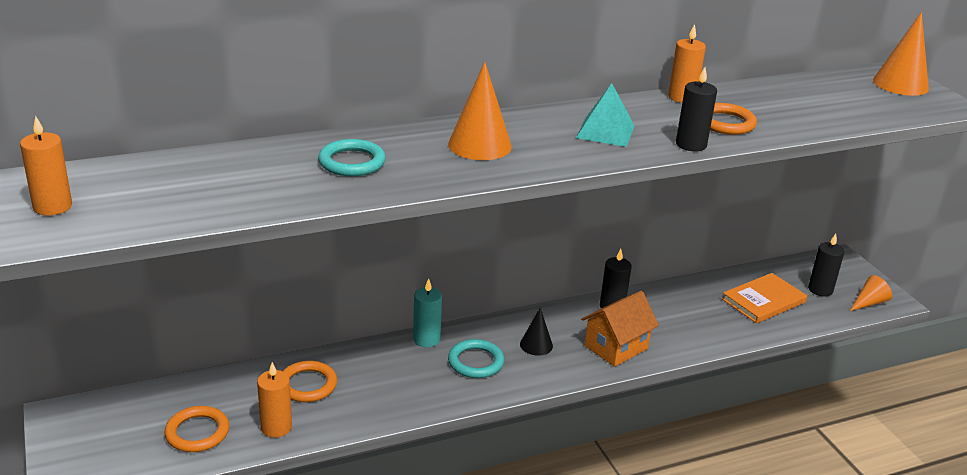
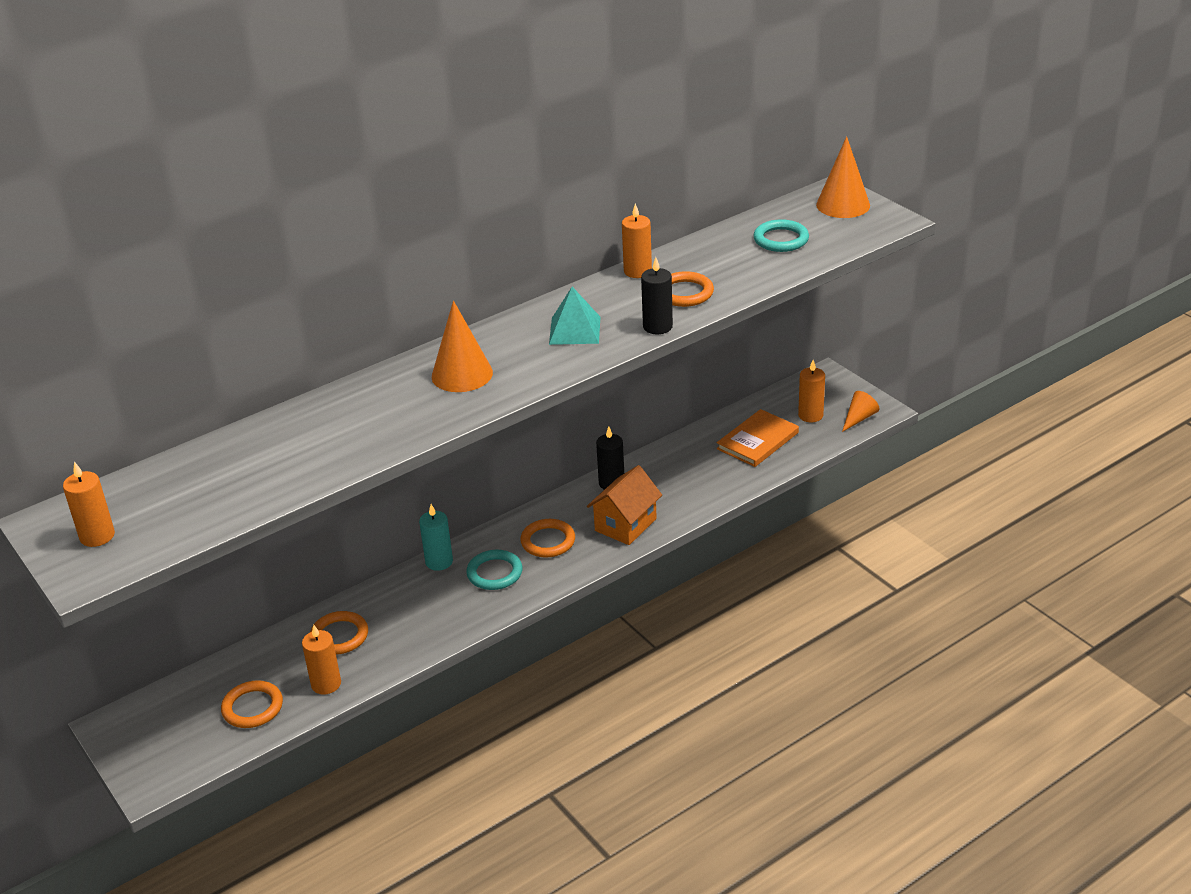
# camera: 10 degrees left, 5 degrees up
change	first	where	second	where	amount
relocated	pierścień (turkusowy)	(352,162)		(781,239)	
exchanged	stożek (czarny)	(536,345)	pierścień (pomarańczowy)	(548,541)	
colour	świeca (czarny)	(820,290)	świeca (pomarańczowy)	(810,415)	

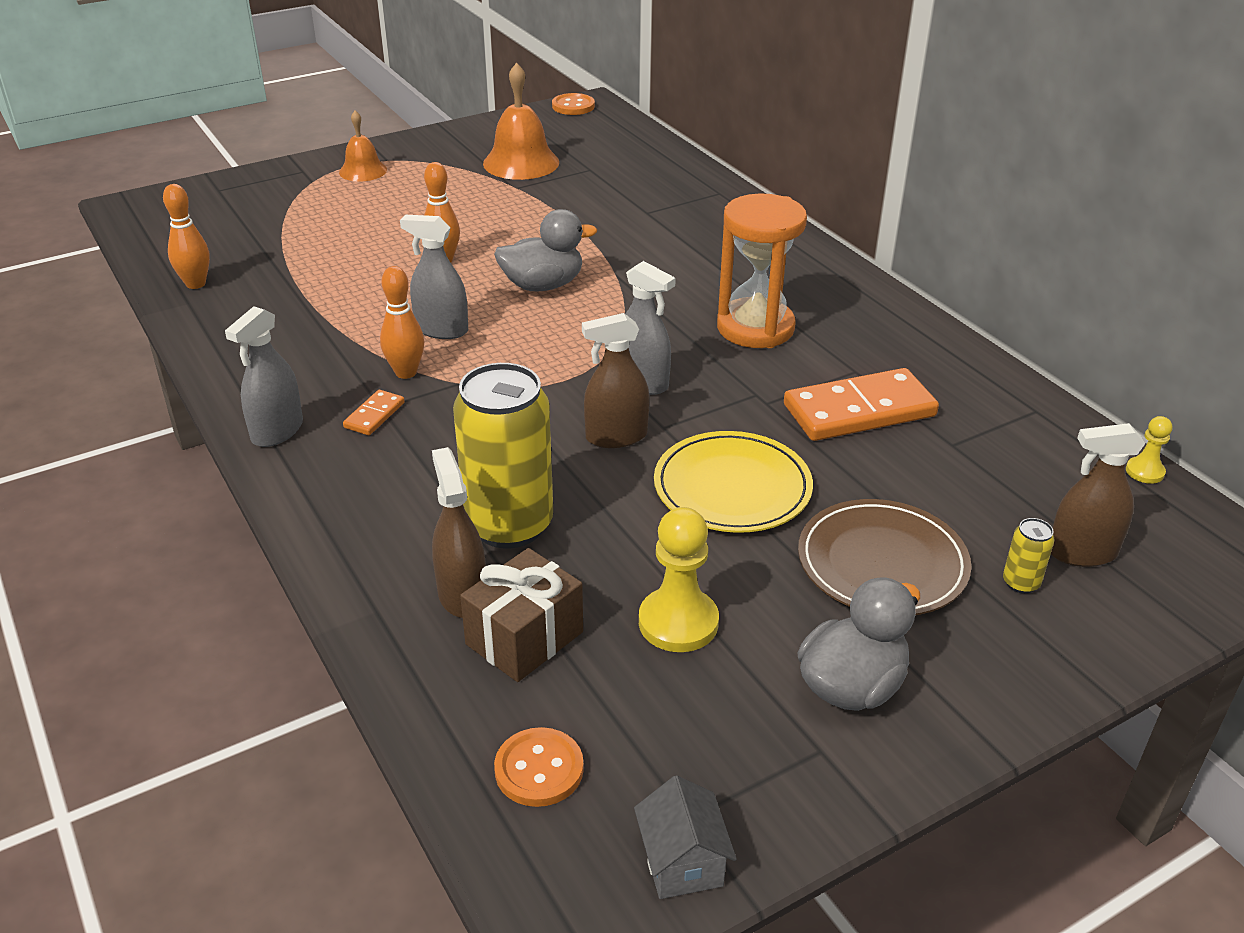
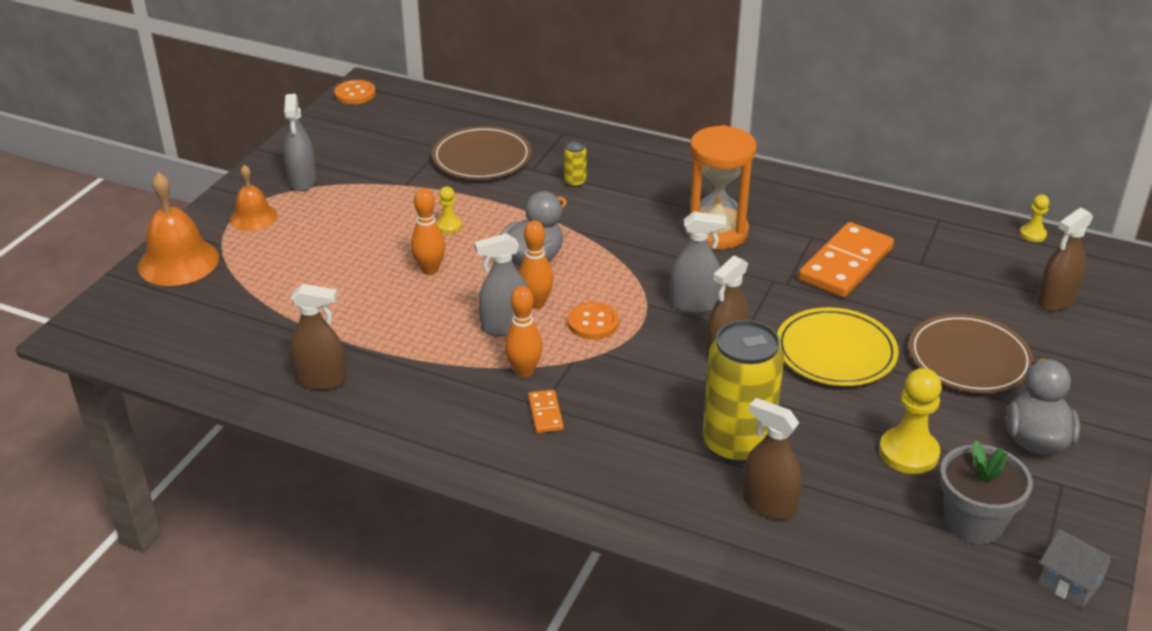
# camera: 35 degrees left, 0 degrees up
change	first	where	second	where	amount
relocated	kręgiel (pomarańczowy)	(195,284)		(536,303)	
relocated	spryskiwacz (szary)	(277,431)		(302,180)	
missing	prezent (brązowy)	(524,638)			
relocated	dzwonek (pomarańczowy)	(521,162)		(178,262)	
relocated	guzik (pomarańczowy)	(539,769)		(593,323)	
relocated	puszka (żółty)	(1020,583)		(575,182)	
appeared			spryskiwacz (brązowy)	(321,380)	
appeared			talerz (brązowy)	(482,158)	
appeared			pionek (żółty)	(449,226)	
appeared			doniczka (szary)	(973,522)	

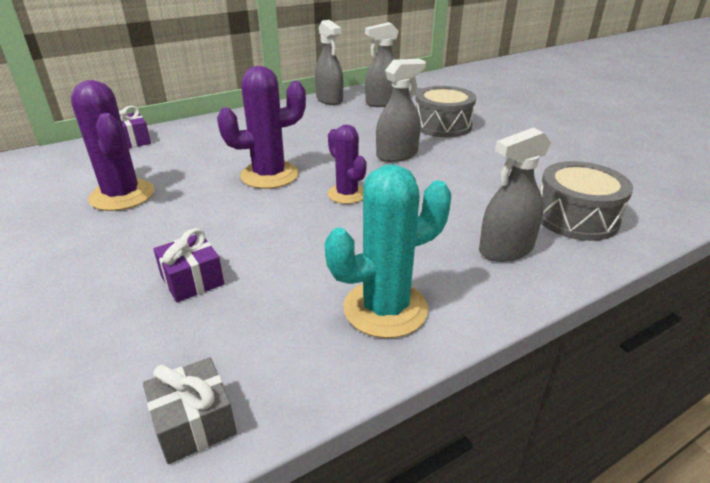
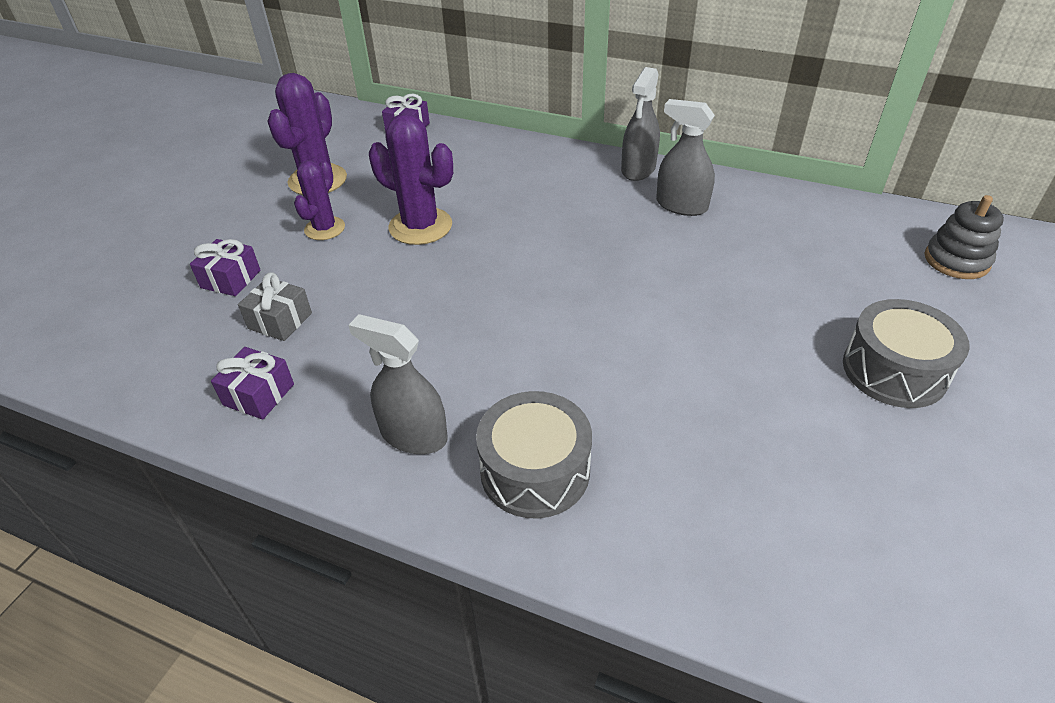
# camera: 55 degrees right, 10 degrees up
change	first	where	second	where	amount
relocated	prezent (szary)	(194,423)		(280,321)	
exchanged	kaktus (turkusowy)	(385,308)	prezent (fioletowy)	(259,394)	
relocated	kaktus (fioletowy)	(347,194)		(324,228)	
missing	spryskiwacz (szary)	(397,155)			
relocated	bęben (szary)	(442,125)		(894,370)	
appeared			zabawka nakładanka (szary)	(956,260)	

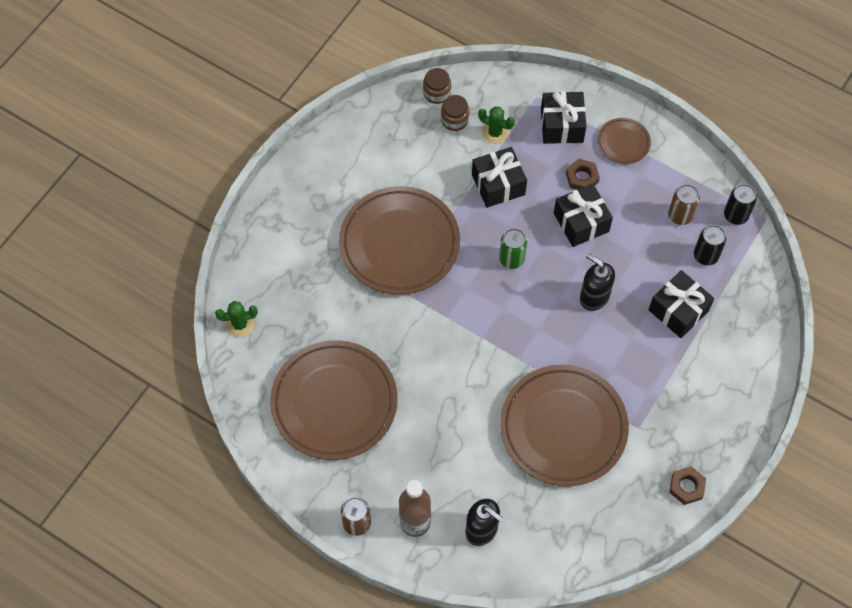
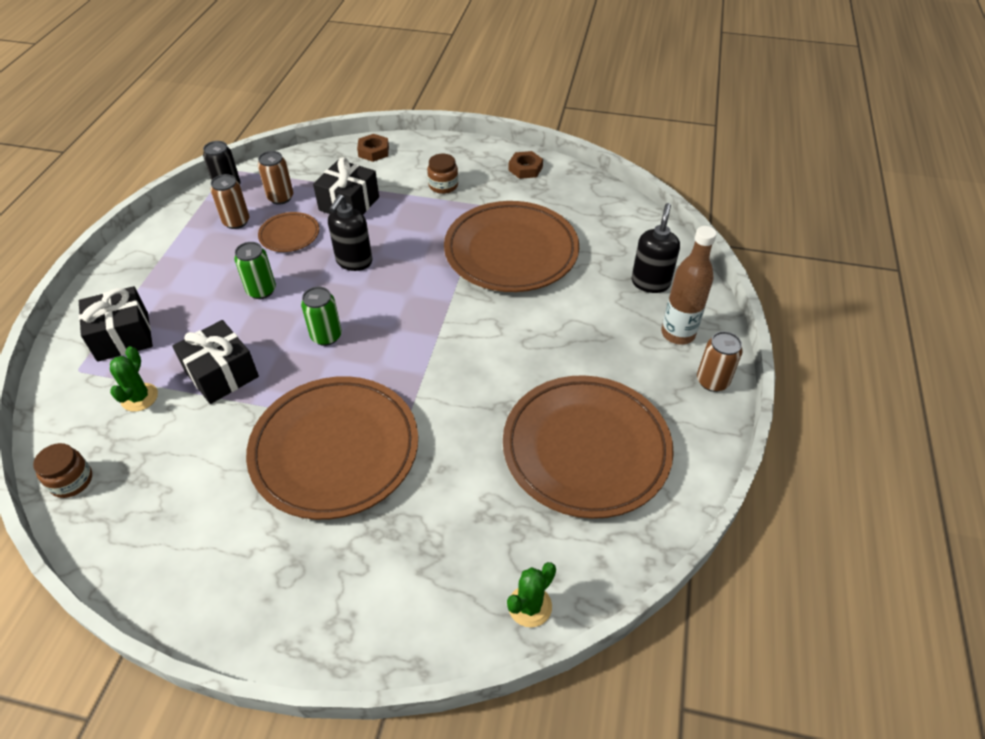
# camera: 110 degrees left, 15 degrees down
change	first	where	second	where	amount
spun	kaktus (zielony)	(240,324)		(530,606)	75 degrees clockwise
relocated	słoik (brązowy)	(454,120)		(443,185)	
exchanged	prezent (czarny)	(581,222)	puszka (zielony)	(261,290)	
relocated	nakrętka (brązowy)	(582,177)		(373,151)	
relocated	talerz (brązowy)	(623,143)		(289,235)	
colour	puszka (czarny)	(705,256)	puszka (brązowy)	(280,198)	

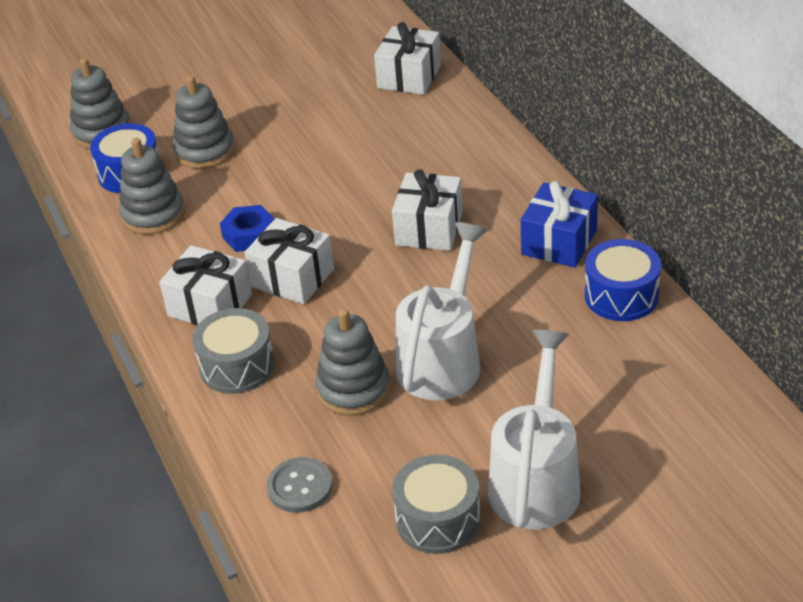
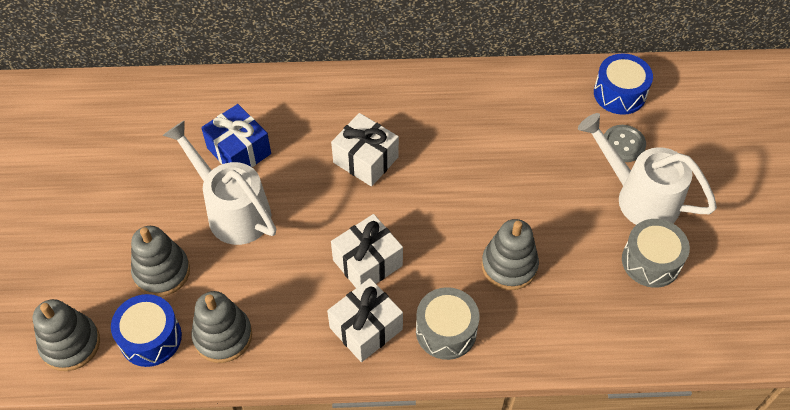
# camera: 70 degrees left, 15 degrees up
change	first	where	second	where	amount
missing	nakrętka (niebieski)	(249,235)			
relocated	guzik (szary)	(300,487)		(623,144)	
missing	prezent (biały)	(409,76)			
relocated	konewka (biały)	(443,359)		(232,211)	
relocated	prezent (niebieski)	(559,242)		(239,151)	
relocated	bęben (niebieski)	(621,295)		(619,93)	

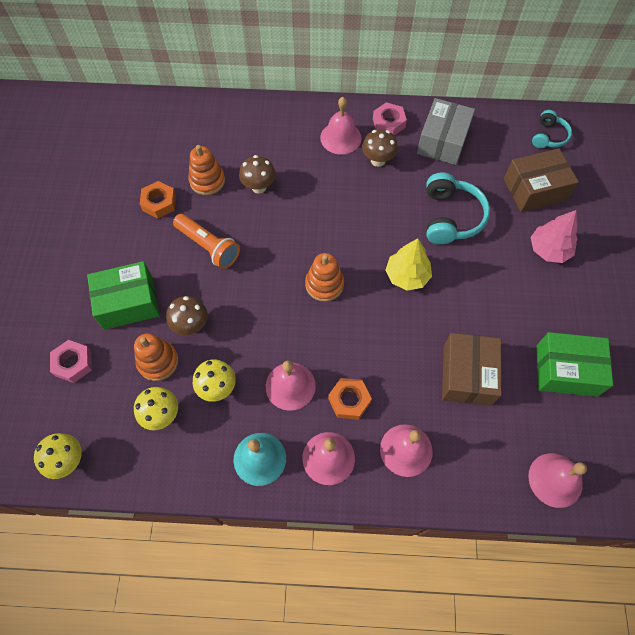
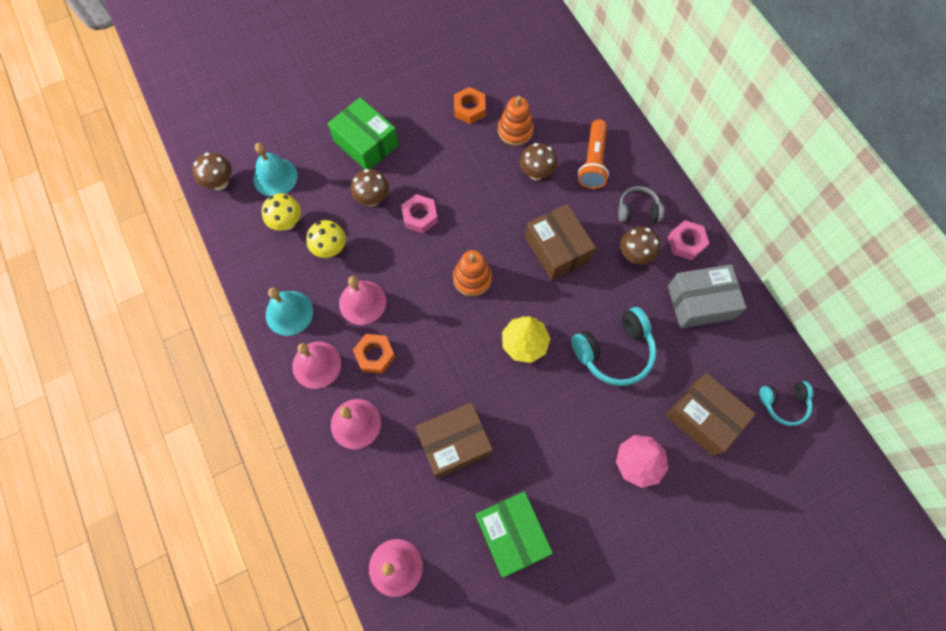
# camera: 60 degrees right, 5 degrees up
change	first	where	second	where	amount
colour	grzyb (żółty)	(68,461)	grzyb (brązowy)	(220,183)	
relocated	nakrętka (różowy)	(73,363)		(420,216)	
missing	zabawka nakładanka (pomarańczowy)	(158,362)			
relocated	latarka (pomarańczowy)	(208,246)		(593,162)	
exchanged	dzwonek (różowy)	(340,138)	słuchawki (szary)	(638,210)	
appeared			dzwonek (turkusowy)	(275,177)	
appeared			pudełko (brązowy)	(557,249)	

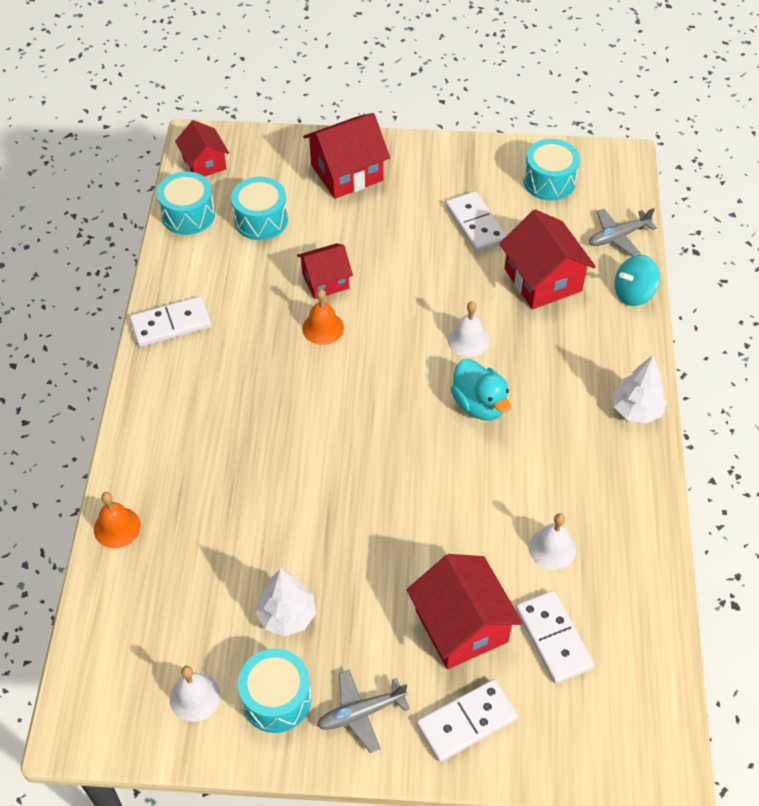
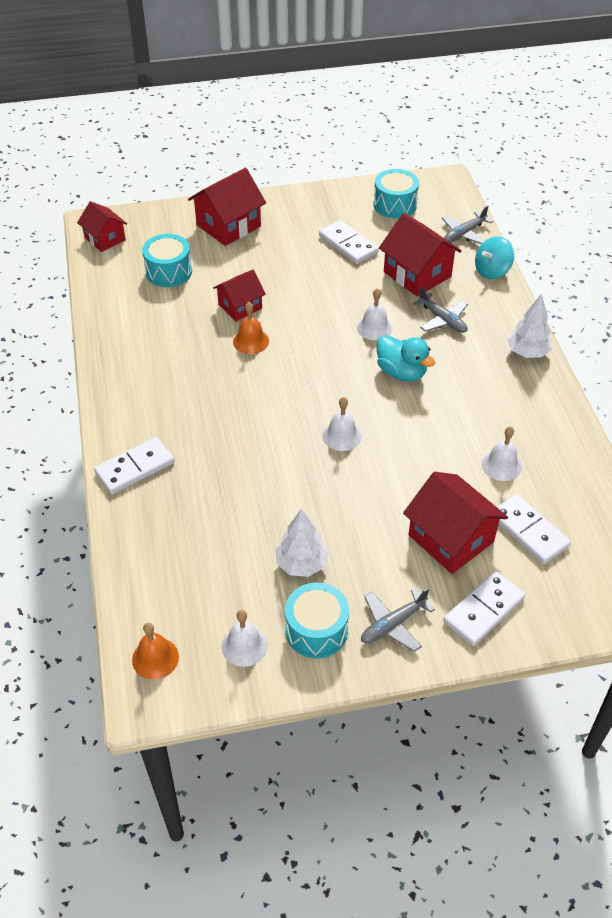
# camera: 15 degrees left, 5 degrees down
change	first	where	second	where	amount
relocated	dzwonek (pomarańczowy)	(117,527)		(155,658)	
relocated	kostka domina (biały)	(171,324)		(135,468)	
missing	bęben (turkusowy)	(188,215)			
appeared			dzwonek (biały)	(342,436)	
appeared			samolot (szary)	(442,320)	

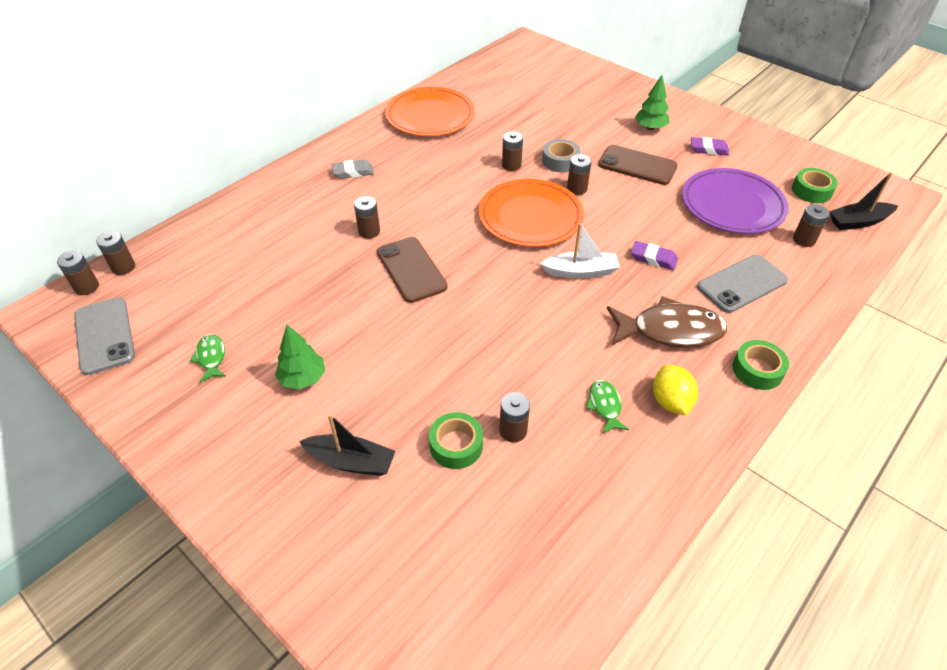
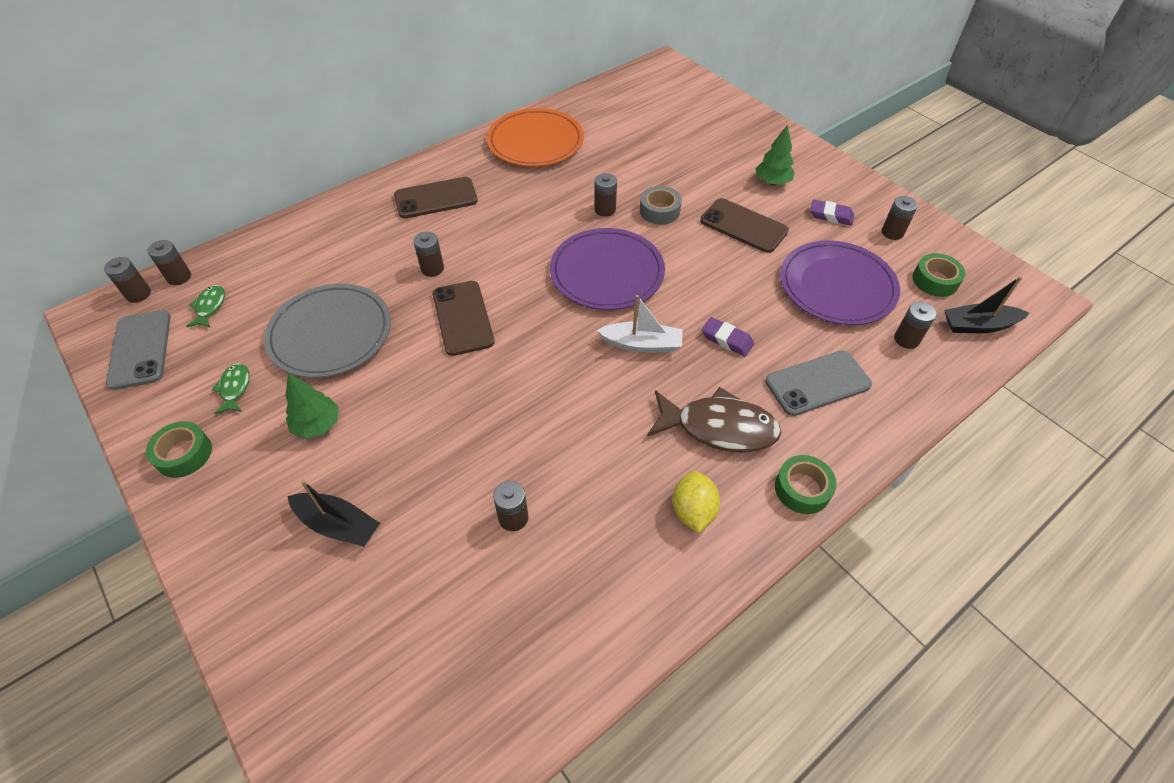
# camera: 10 degrees right, 5 degrees up
change	first	where	second	where	amount
exchanged	gumka do mazania (szary)	(353,172)	telefon (brązowy)	(436,198)	
relocated	taśma klejąca (zielony)	(456,445)		(184,454)	
colour	talerz (pomarańczowy)	(530,217)	talerz (fioletowy)	(607,273)	
relocated	bateria (brązowy)	(577,188)		(892,232)	
relocated	ryba (zielony)	(605,406)		(210,307)	
appeared			talerz (szary)	(330,334)	

